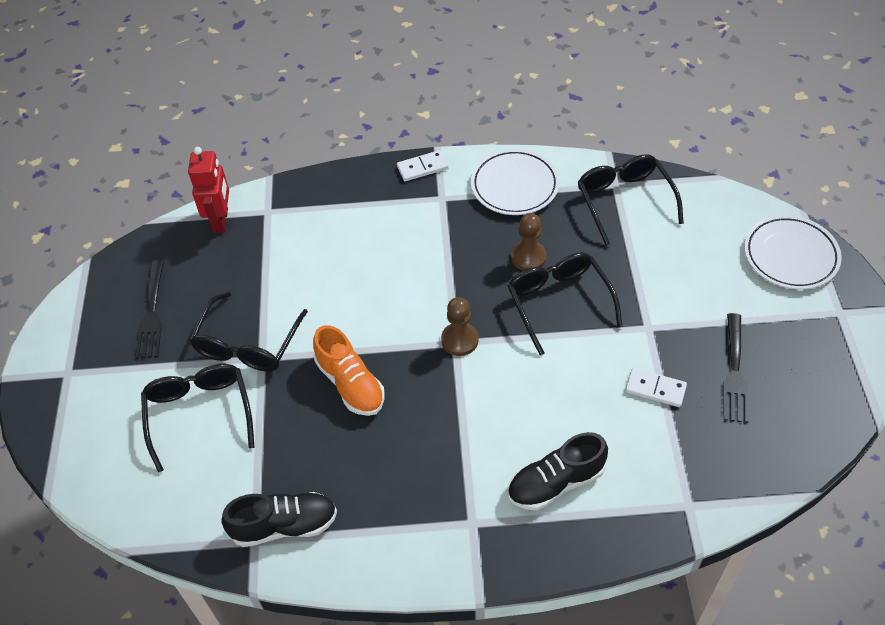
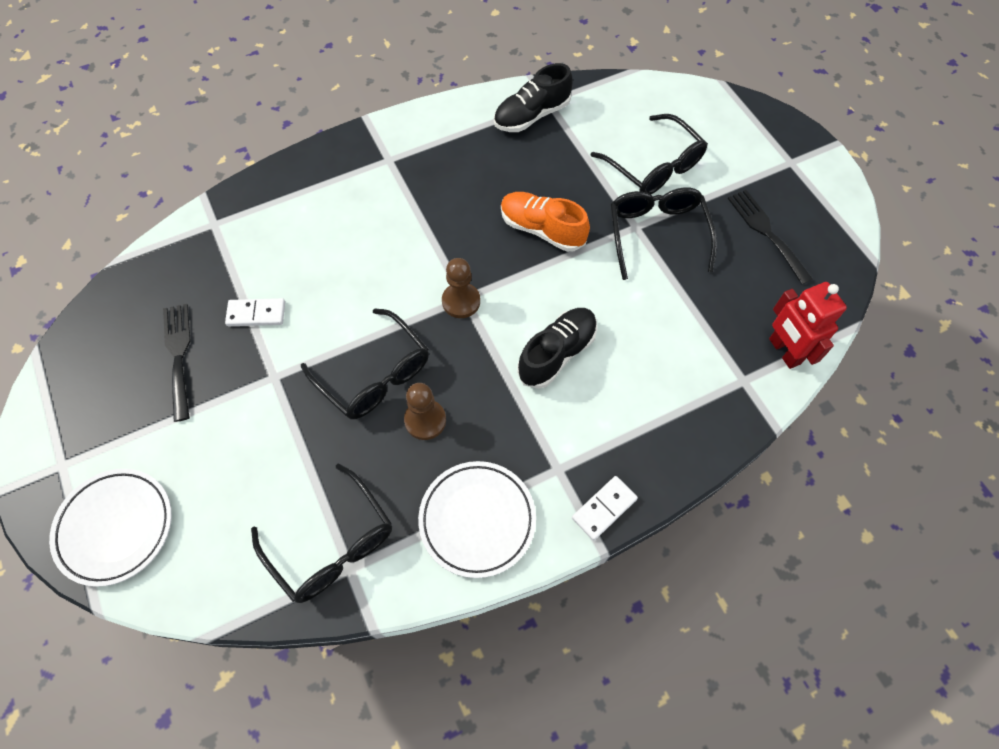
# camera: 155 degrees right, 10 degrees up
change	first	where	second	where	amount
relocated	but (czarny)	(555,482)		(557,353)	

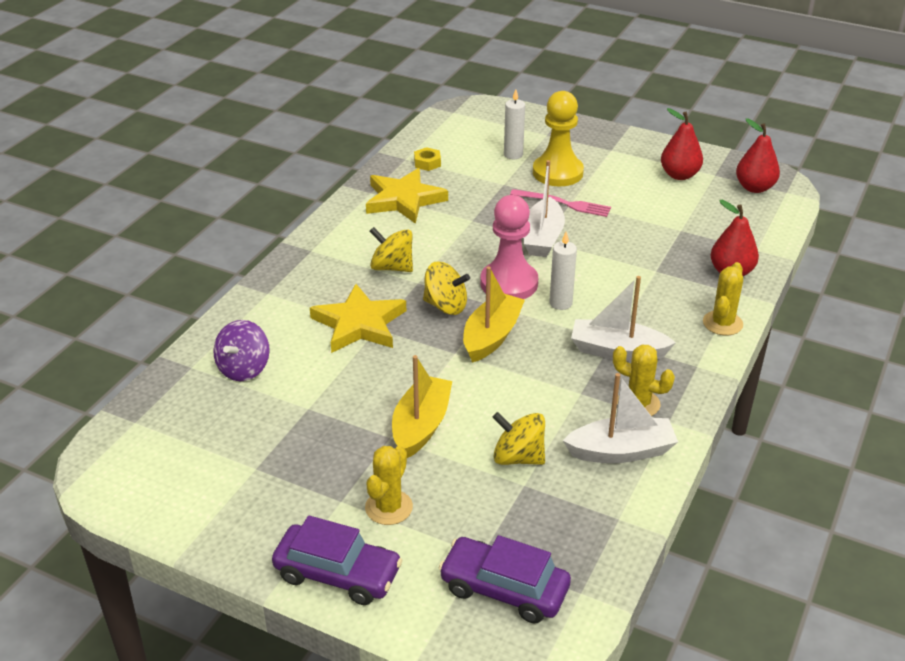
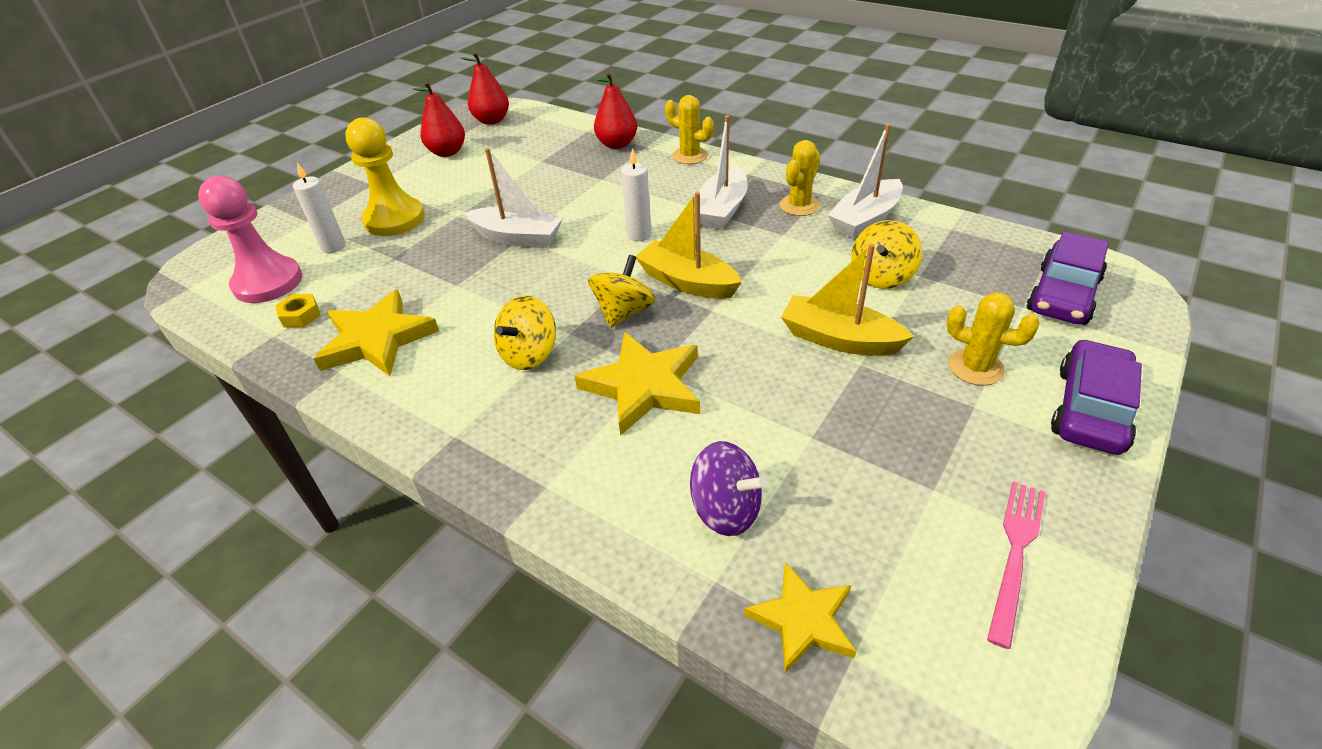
# camera: 80 degrees left, 5 degrees up
change	first	where	second	where	amount
relocated	pionek (różowy)	(509,283)		(268,282)	
relocated	widelec (różowy)	(564,203)		(1015,553)	
spun	łódka (biały)	(621,451)		(865,219)	135 degrees counterclockwise
appeared			gwiazda (żółty)	(803,620)	

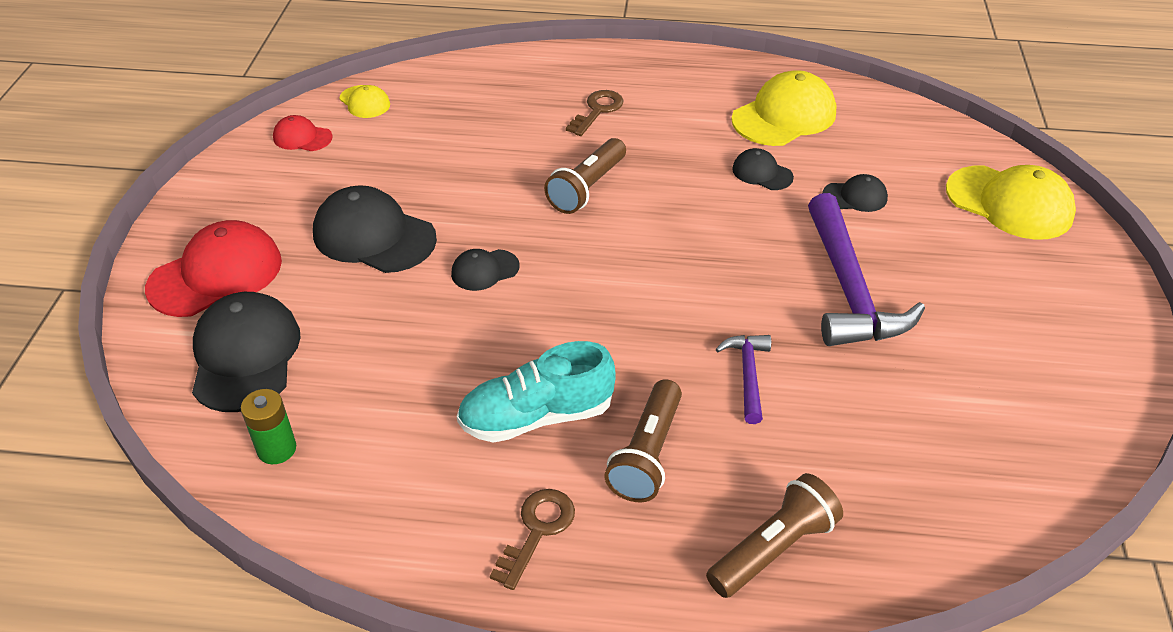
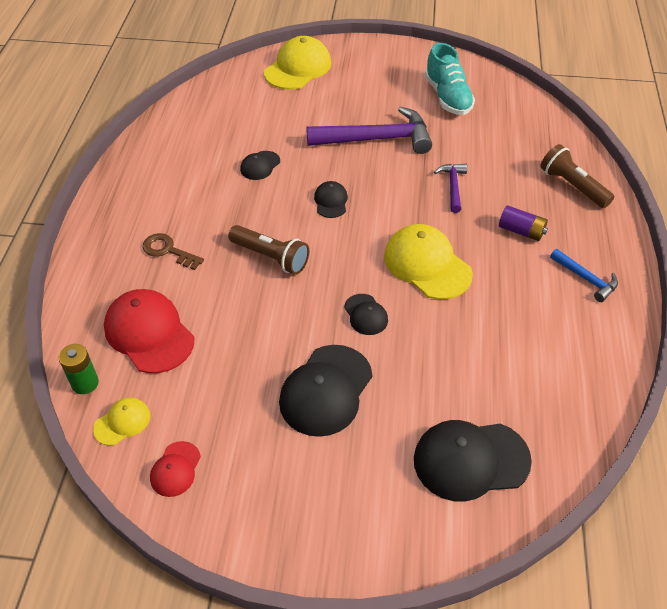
# camera: 90 degrees left, 5 degrees up
change	first	where	second	where	amount
relocated	czapka (czerwony)	(216,274)		(149,333)	
relocated	bateria (zielony)	(277,449)		(85,383)	
relocated	but (turkusowy)	(536,416)		(447,97)	
exchanged	klucz (brązowy)	(537,531)	młotek (niebieski)	(586,279)	
exchanged	latarka (brązowy)	(647,454)	bateria (fioletowy)	(521,231)	
spun	młotek (fioletowy)	(747,375)		(452,186)	90 degrees clockwise
relocated	czapka (żółty)	(784,116)		(427,265)	
relocated	czapka (czarny)	(855,197)		(331,201)	

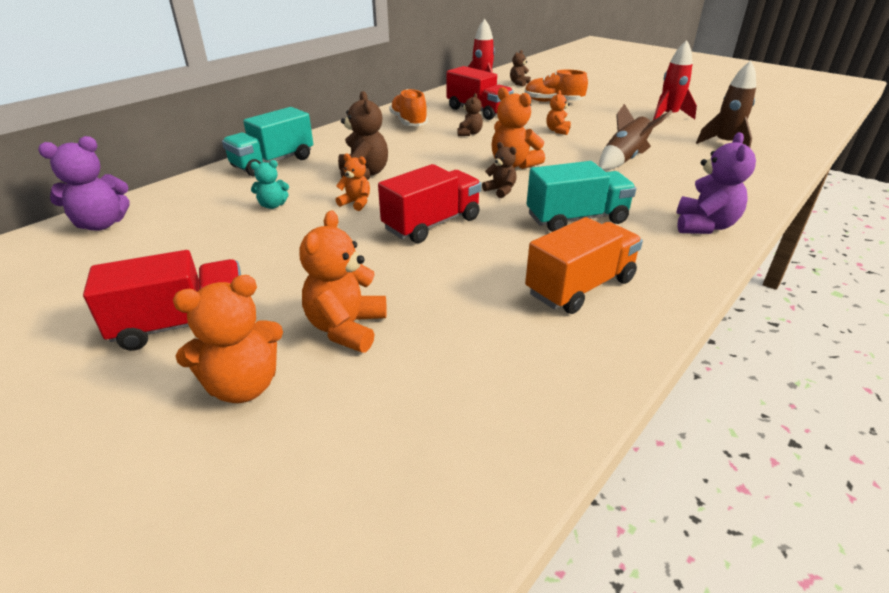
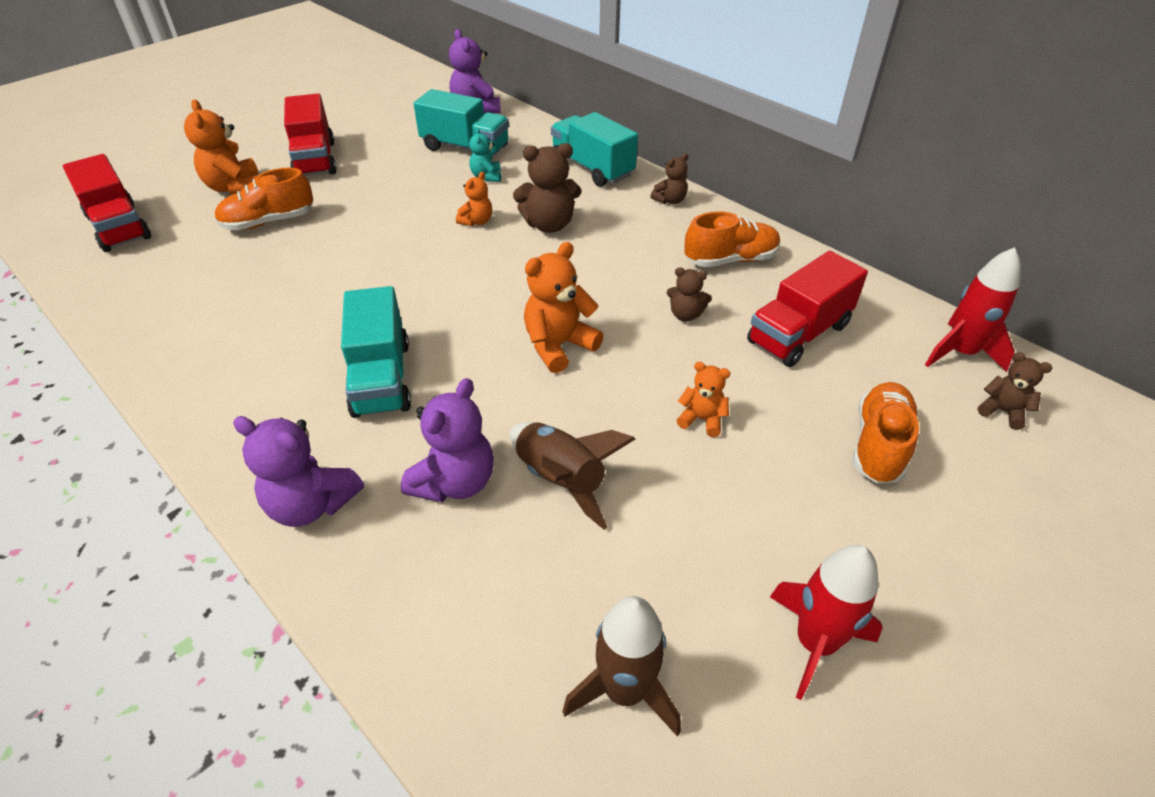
# camera: 95 degrees right, 10 degrees up
change	first	where	second	where	amount
exchanged	miś (pomarańczowy)	(346,328)	but (pomarańczowy)	(268,222)	
relocated	ciężarówka (czerwony)	(432,224)		(119,227)	
relocated	miś (brązowy)	(500,190)		(670,200)	
missing	ciężarówka (pomarańczowy)	(580,287)			
appeared			miś (fioletowy)	(455,482)	
appeared			ciężarówka (turkusowy)	(465,148)	

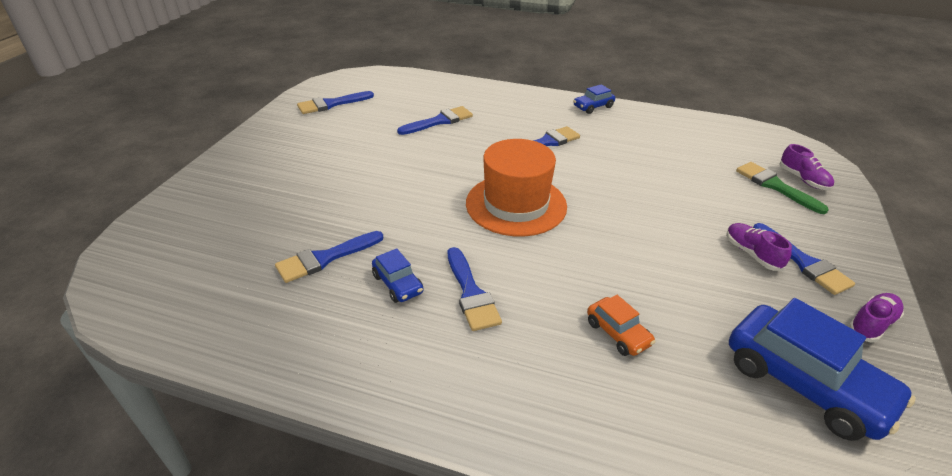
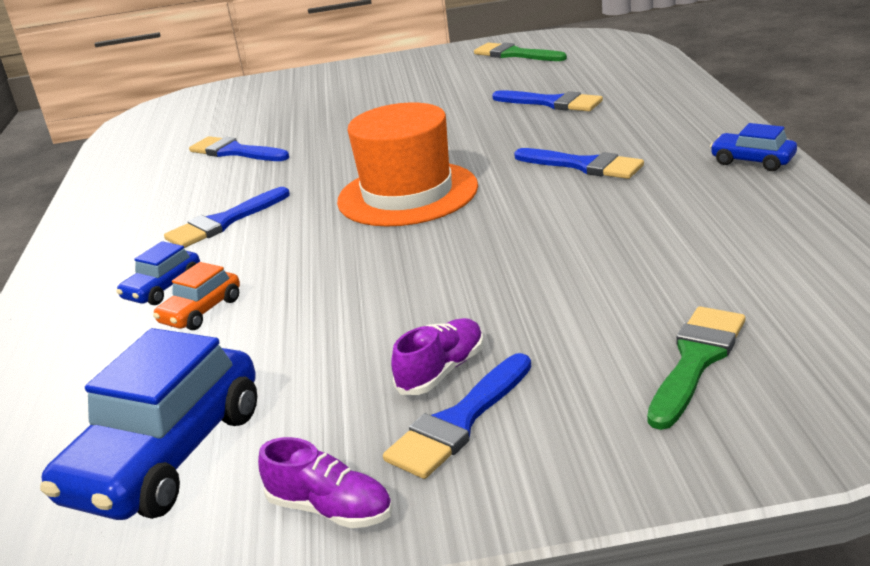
# camera: 70 degrees right, 10 degrees down
change	first	where	second	where	amount
colour	pędzel (niebieski)	(331,104)	pędzel (zielony)	(515,54)	
relocated	samochód (niebieski)	(398,284)		(163,288)	
missing	but (fioletowy)	(803,179)			

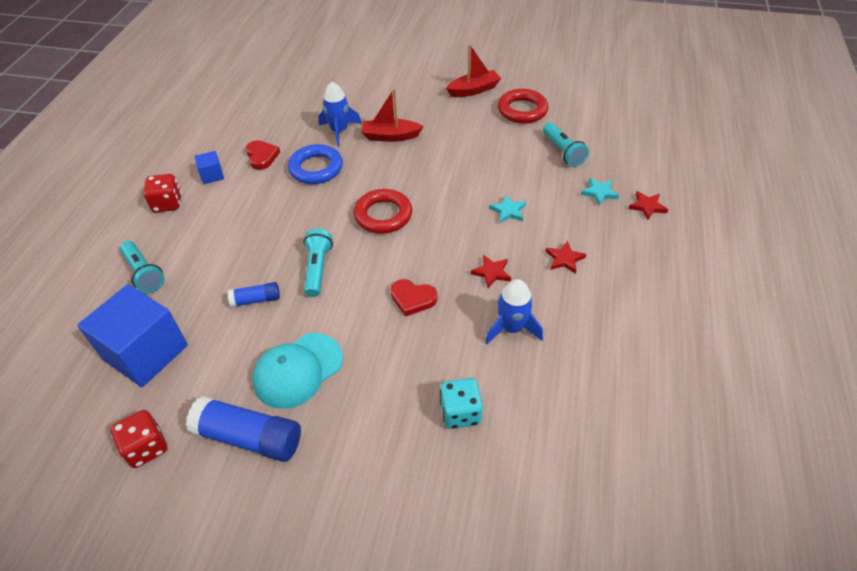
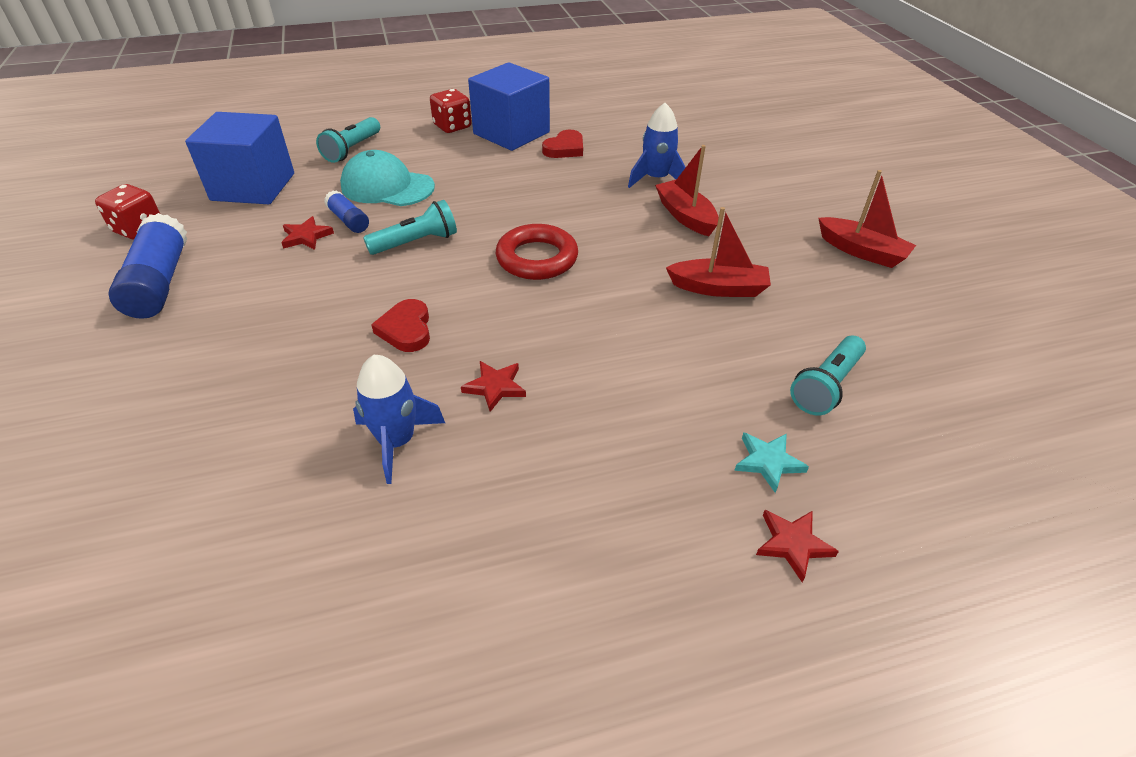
# camera: 60 degrees right, 5 degrees down
change	first	where	second	where	amount
size	sześcian (niebieski)	(212,175)		(511,133)	x2.27
relocated	czapka (turkusowy)	(298,370)		(387,187)	
missing	pierścień (niebieski)	(316,168)			
missing	kostka do gry (turkusowy)	(460,413)			
missing	gwiazda (turkusowy)	(508,211)			
missing	pierścień (czerwony)	(522,110)			
relocated	gwiazda (czerwony)	(564,259)		(306,236)	
appeared			łódka (czerwony)	(718,288)	

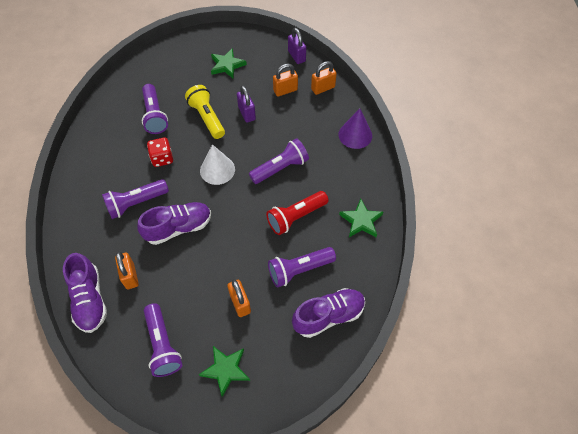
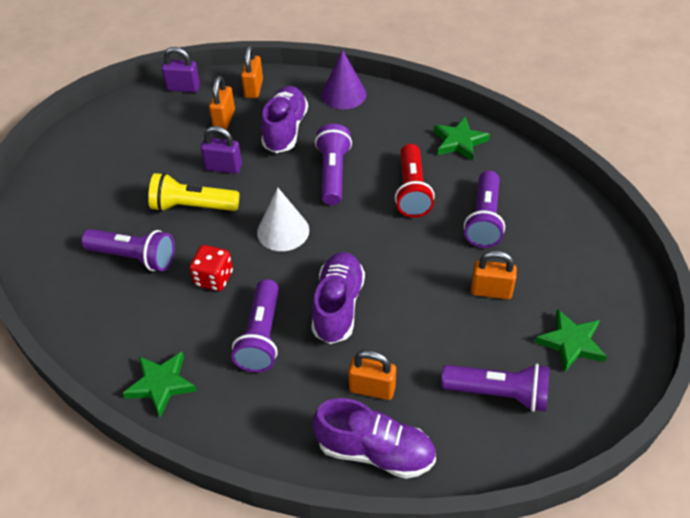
# camera: 55 degrees left, 10 degrees down
change	first	where	second	where	amount
relocated	gwiazda (zielony)	(227,65)		(161,384)	
relocated	but (fioletowy)	(328,316)		(285,130)	

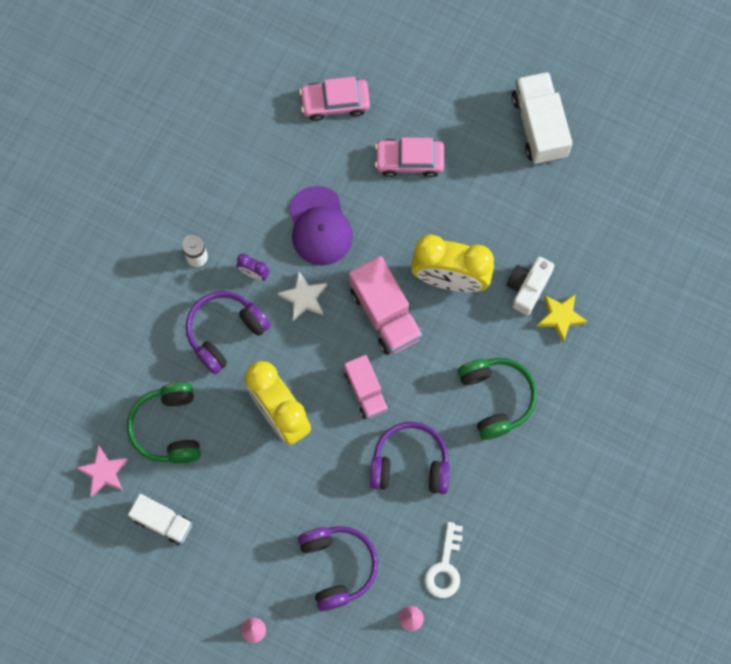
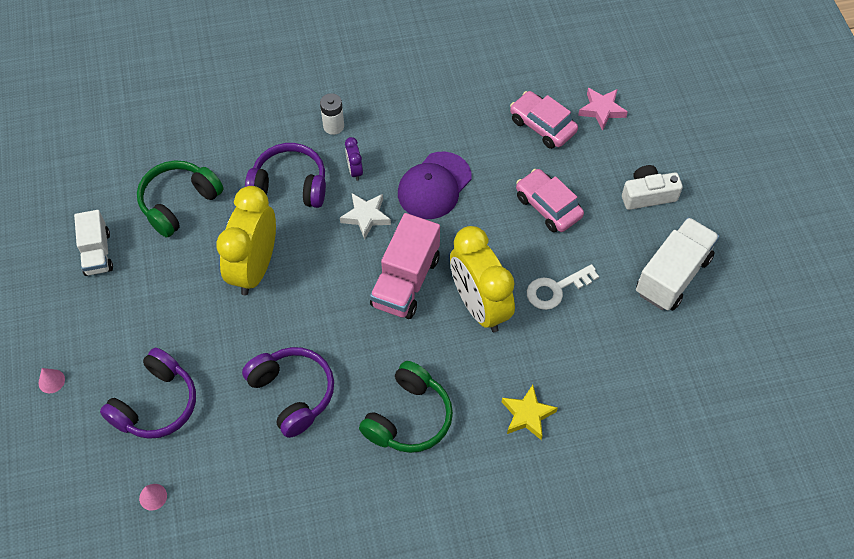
# camera: 50 degrees right, 15 degrees down
change	first	where	second	where	amount
relocated	gwiazda (różowy)	(104,472)		(602,110)	
missing	ciężarówka (różowy)	(366,391)			
relocated	klucz (biały)	(445,567)		(556,289)	
relocated	aparat fotograficzny (biały)	(528,287)		(648,195)	

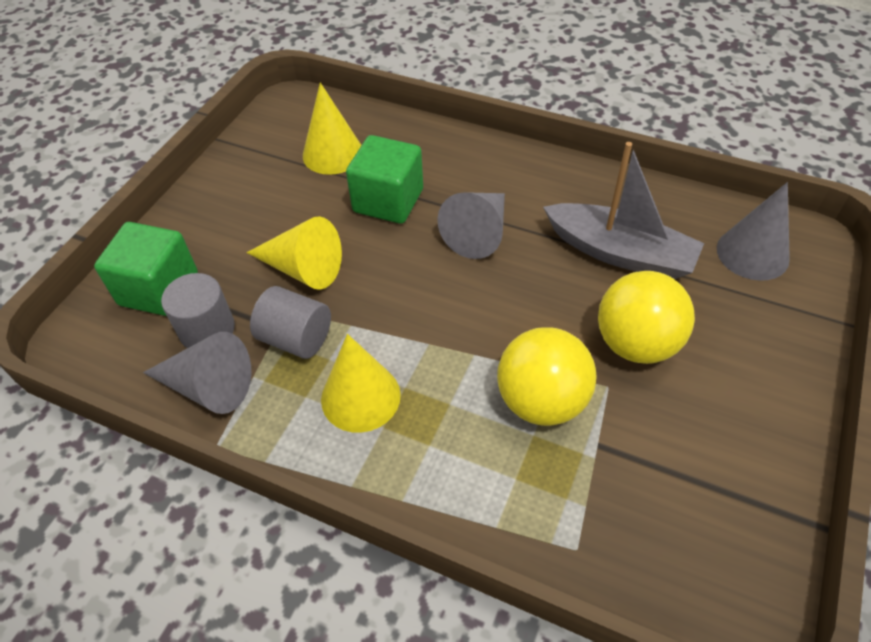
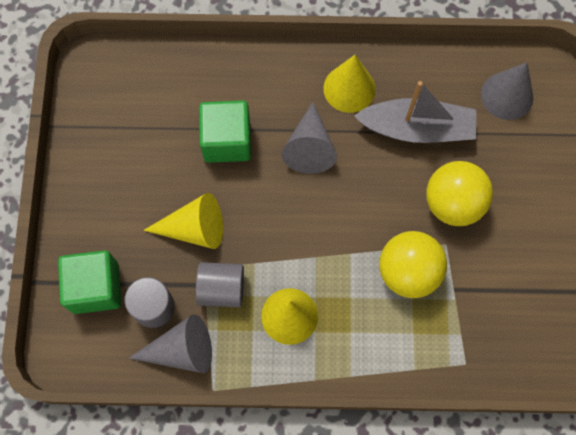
# camera: 25 degrees left, 20 degrees up
change	first	where	second	where	amount
relocated	stożek (żółty)	(333,153)		(349,88)	

